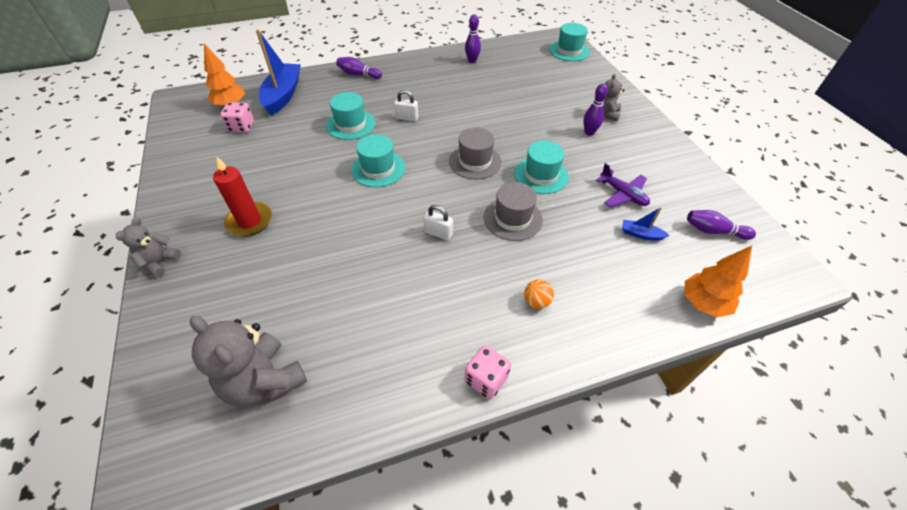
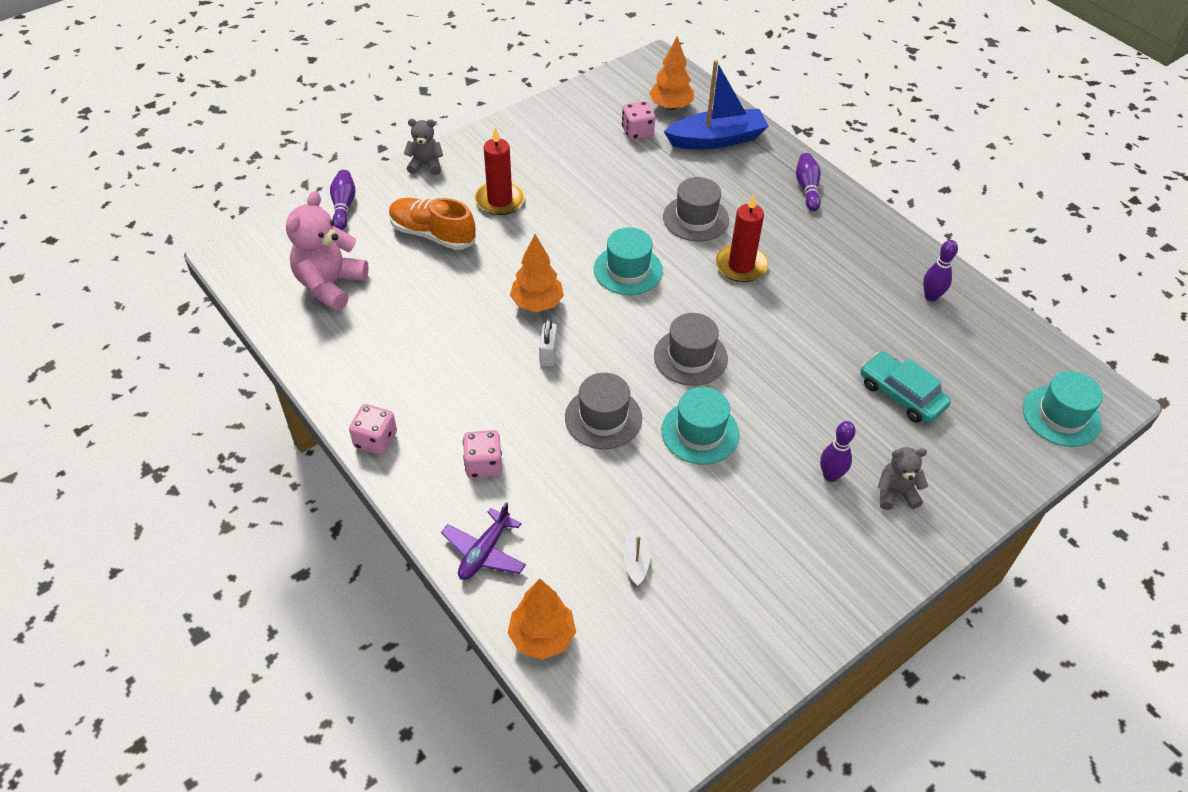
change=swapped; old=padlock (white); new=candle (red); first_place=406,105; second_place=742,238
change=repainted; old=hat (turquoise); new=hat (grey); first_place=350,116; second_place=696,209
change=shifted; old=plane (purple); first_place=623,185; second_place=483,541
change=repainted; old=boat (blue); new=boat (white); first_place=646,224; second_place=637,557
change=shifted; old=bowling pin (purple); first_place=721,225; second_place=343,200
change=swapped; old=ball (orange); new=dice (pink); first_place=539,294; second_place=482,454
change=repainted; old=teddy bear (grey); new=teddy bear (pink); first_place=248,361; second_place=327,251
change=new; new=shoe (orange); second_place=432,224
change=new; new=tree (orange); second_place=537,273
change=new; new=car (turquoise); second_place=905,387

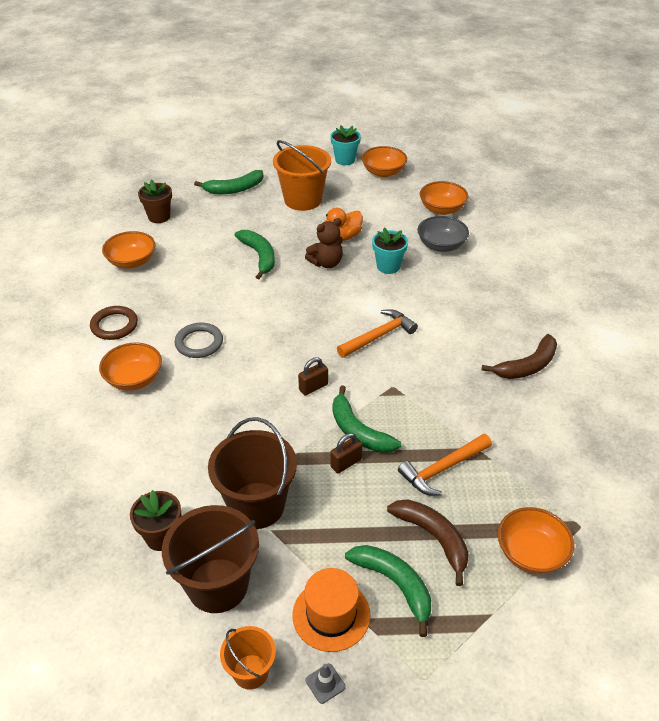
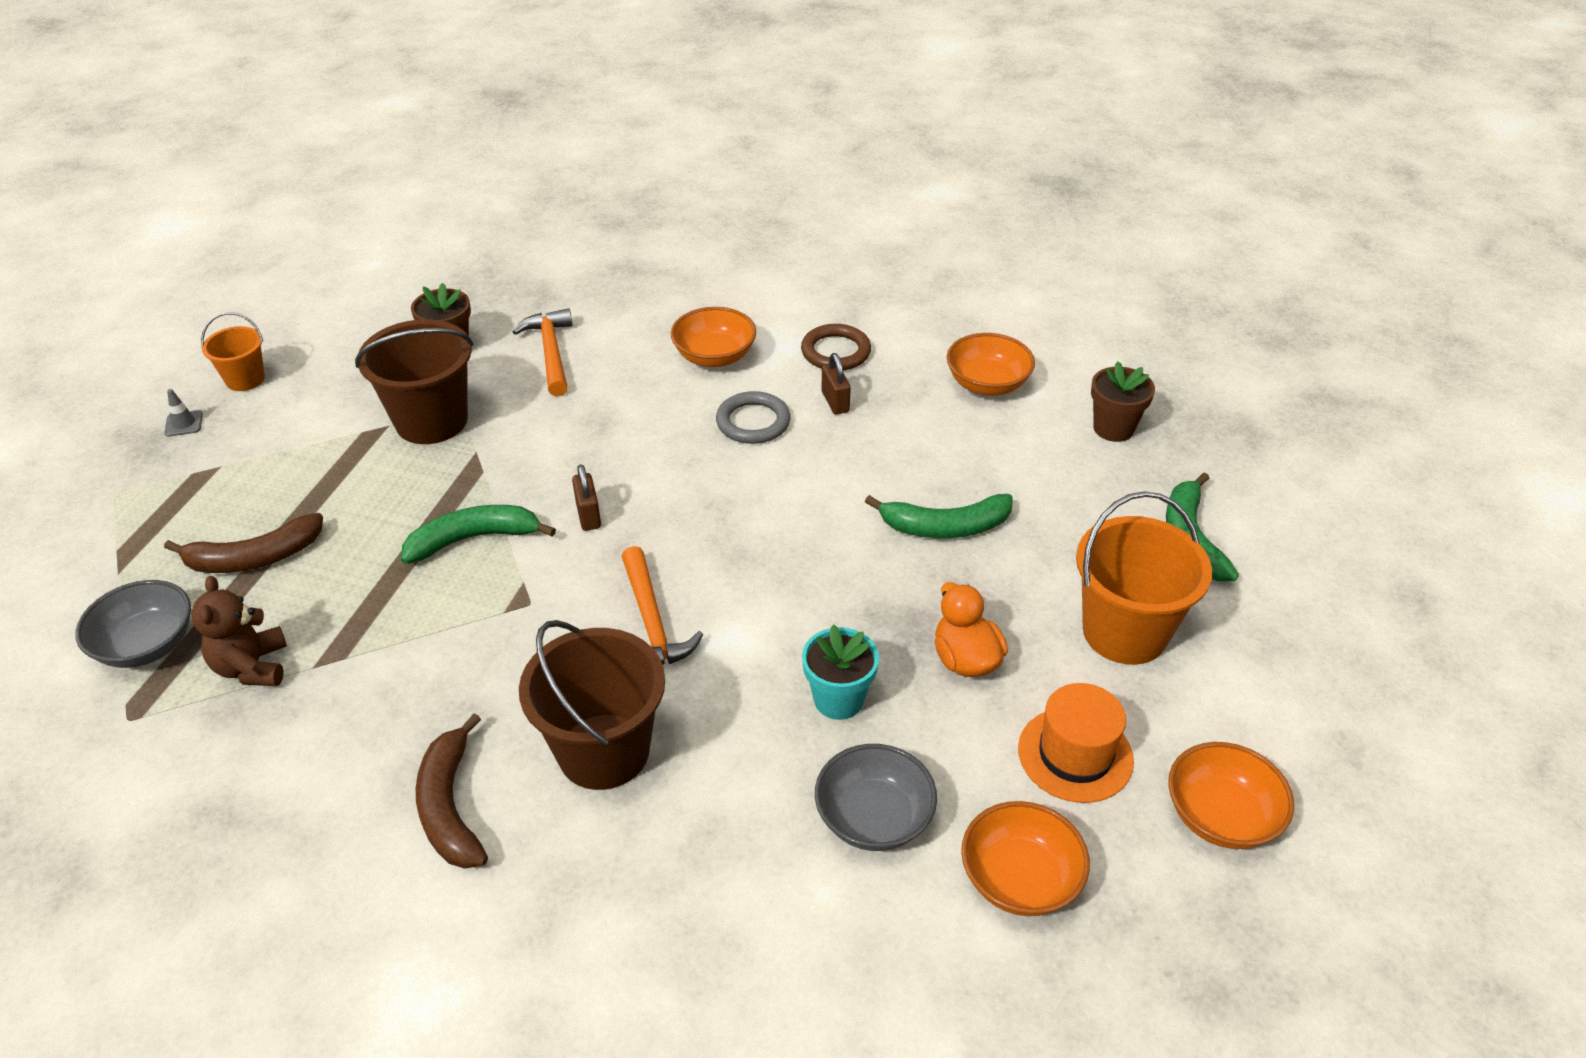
change=gone; old=flower pot (turquoise); first_place=345,145
change=shifted; old=teddy bear (brown); first_place=324,243; second_place=239,631
change=shifted; old=padlock (brown); first_place=346,453; second_place=836,383
change=shifted; old=hammer (orange); first_place=445,465; second_place=542,352
change=shifted; old=bucket (brown); first_place=210,559; second_place=592,705
change=repainted; old=bowl (orange); new=bowl (grey); first_place=536,540; second_place=133,624
change=gone; old=banana (green); first_place=388,591
change=shifted; old=hat (orange); first_place=331,610; second_place=1076,743

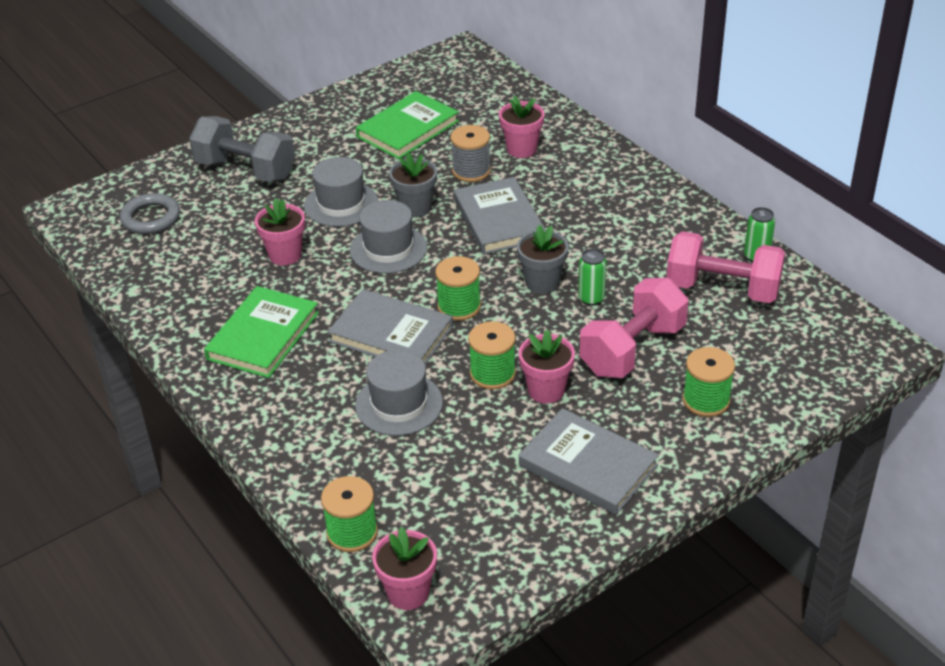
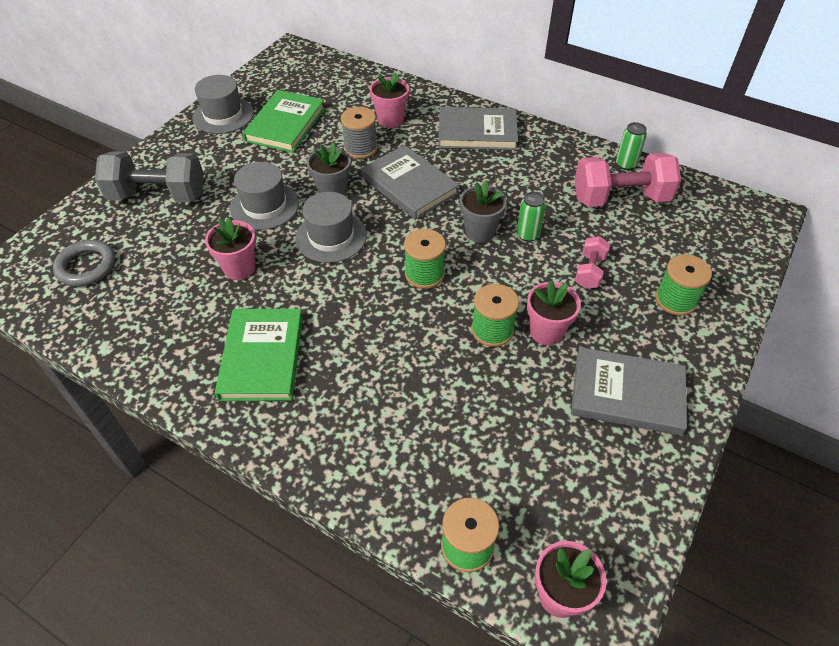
change=scaled; old=dumbbell (pink); first_place=634,328; second_place=592,262; factor=0.52
change=shifted; old=book (grey); first_place=390,327; second_place=478,128
change=shifted; old=hat (grey); first_place=399,393; second_place=223,104

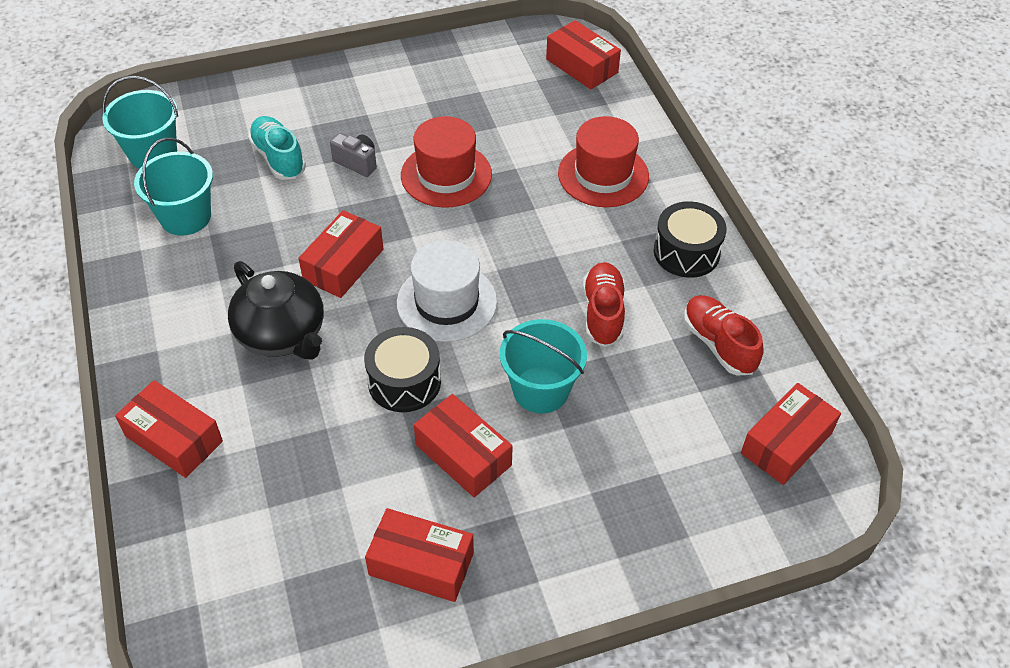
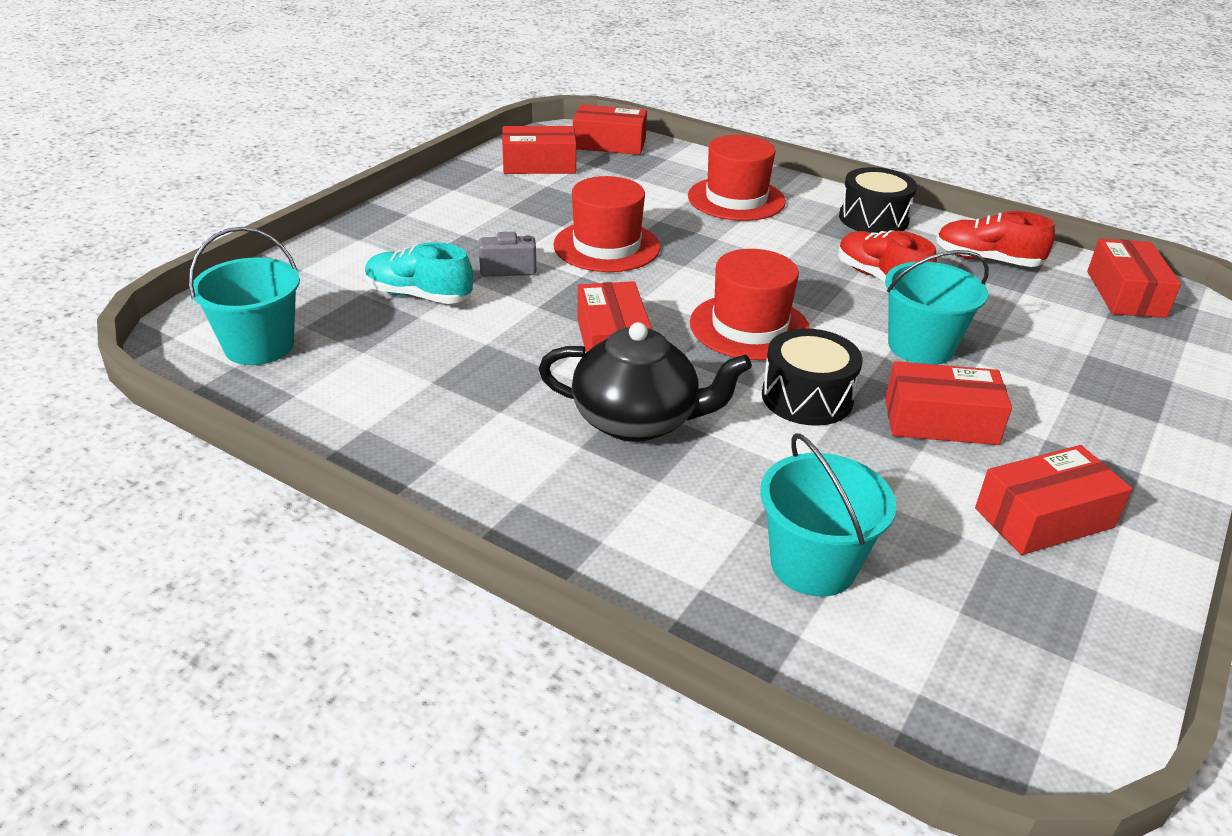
change=shifted; old=bucket (turquoise); first_place=173,187; second_place=828,515
change=repainted; old=hat (white); new=hat (red); first_place=447,291; second_place=750,304
change=shifted; old=box (red); first_place=169,429; second_place=539,150

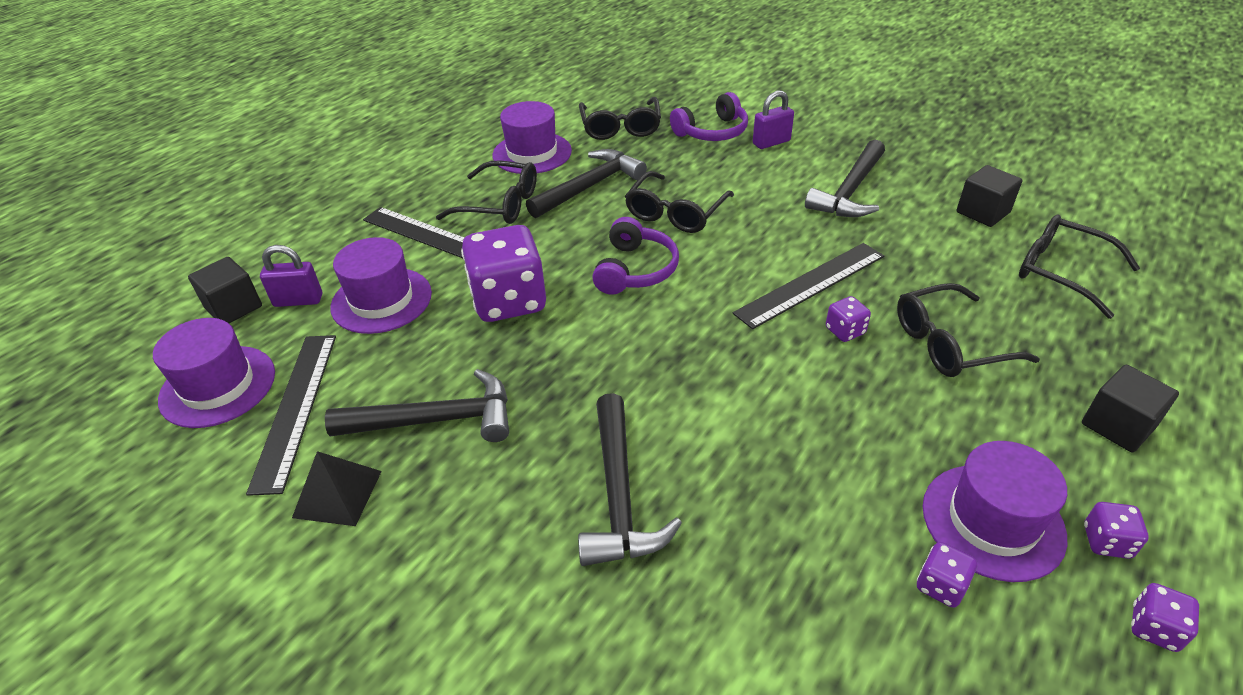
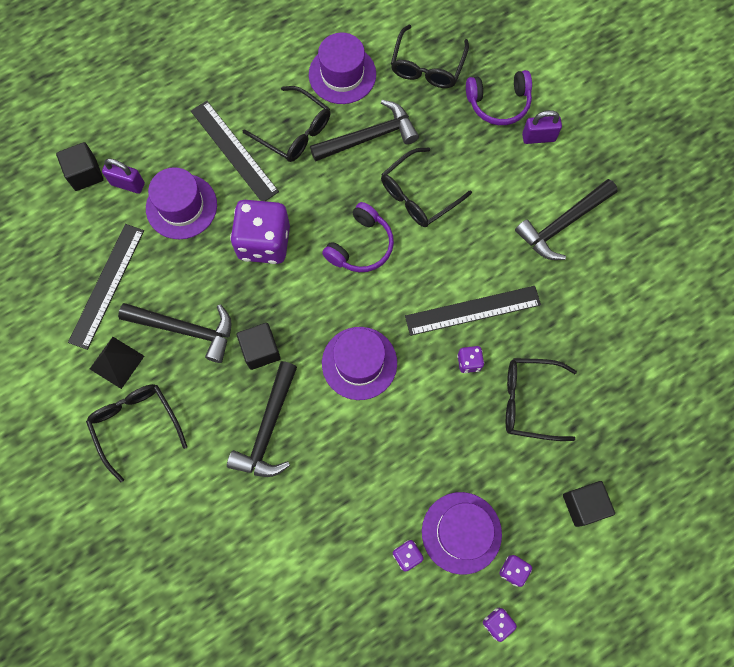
change=shifted; old=cube (black); first_place=989,196; second_place=258,346
change=shifted; old=glasses (black); first_place=1079,267; second_place=137,433
change=shifted; old=hat (purple); first_place=214,373; second_place=359,363

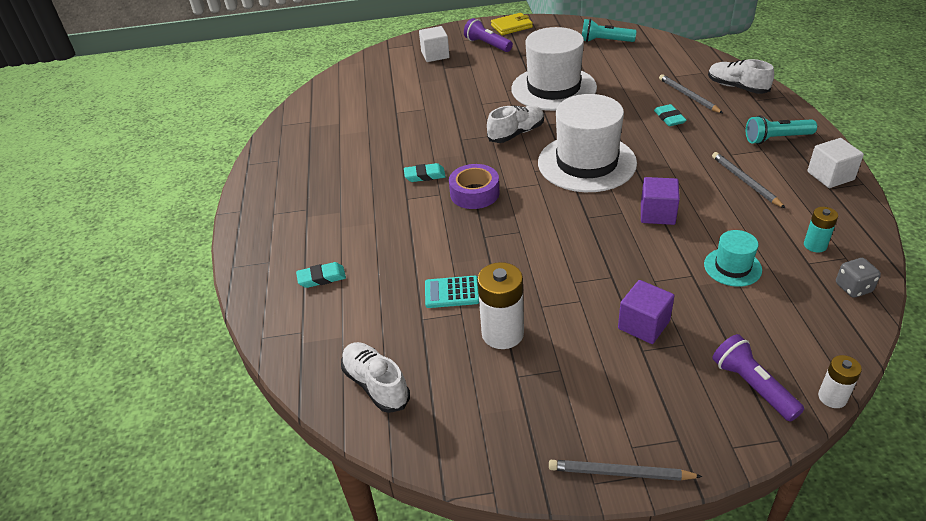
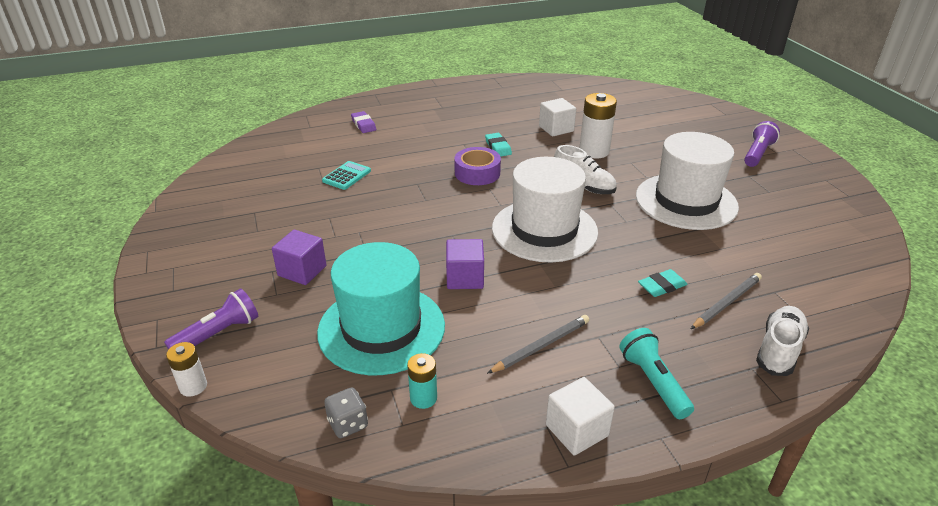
change=gone; old=wallet (yellow); first_place=512,24
change=gone; old=flashlight (turquoise); first_place=609,30
change=shifted; old=cube (white); first_place=434,44; second_place=557,117
change=scaled; old=hat (turquoise); first_place=733,258; second_place=381,308; factor=2.12
change=repainted; old=eraser (turquoise); new=eraser (purple); first_place=321,275; second_place=363,122
change=shifted; old=battery (white); first_place=500,305; second_place=598,126
change=rotated; old=calculator (turquoise); first_place=452,292; second_place=346,175; degrees=45
change=gone; old=shoe (white); first_place=375,377
change=gone; old=pencil (grey); first_place=626,470

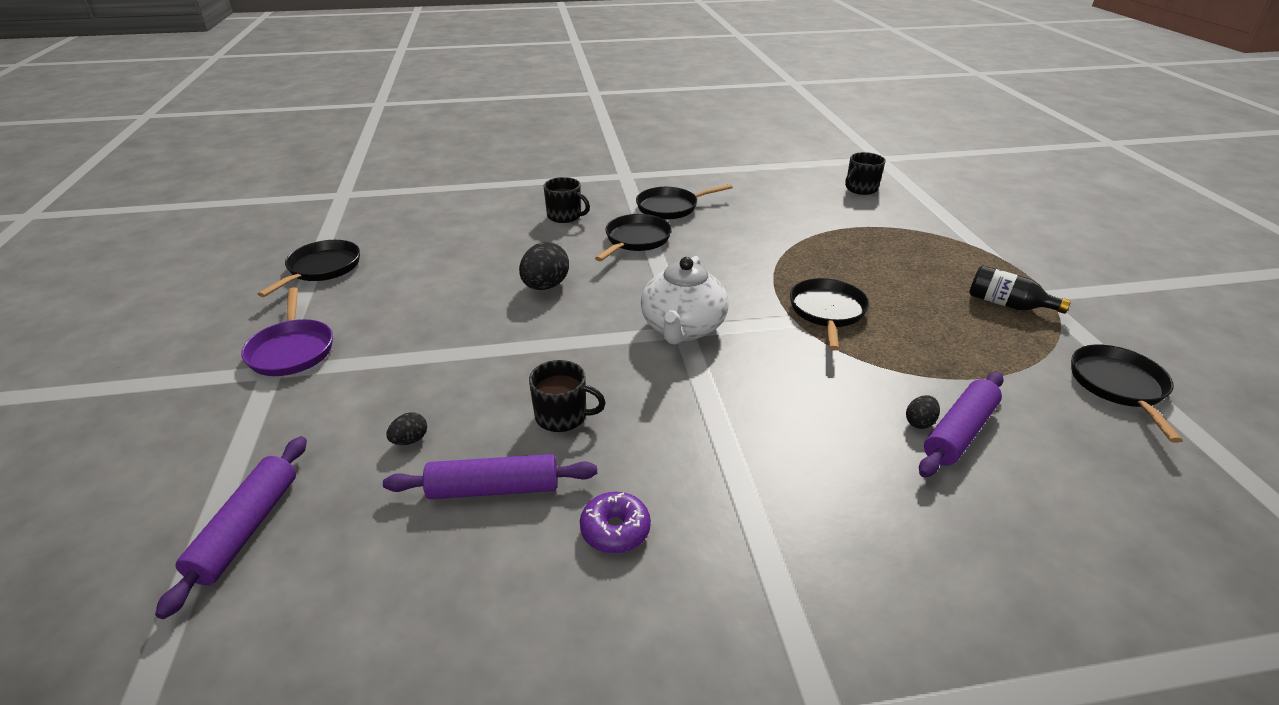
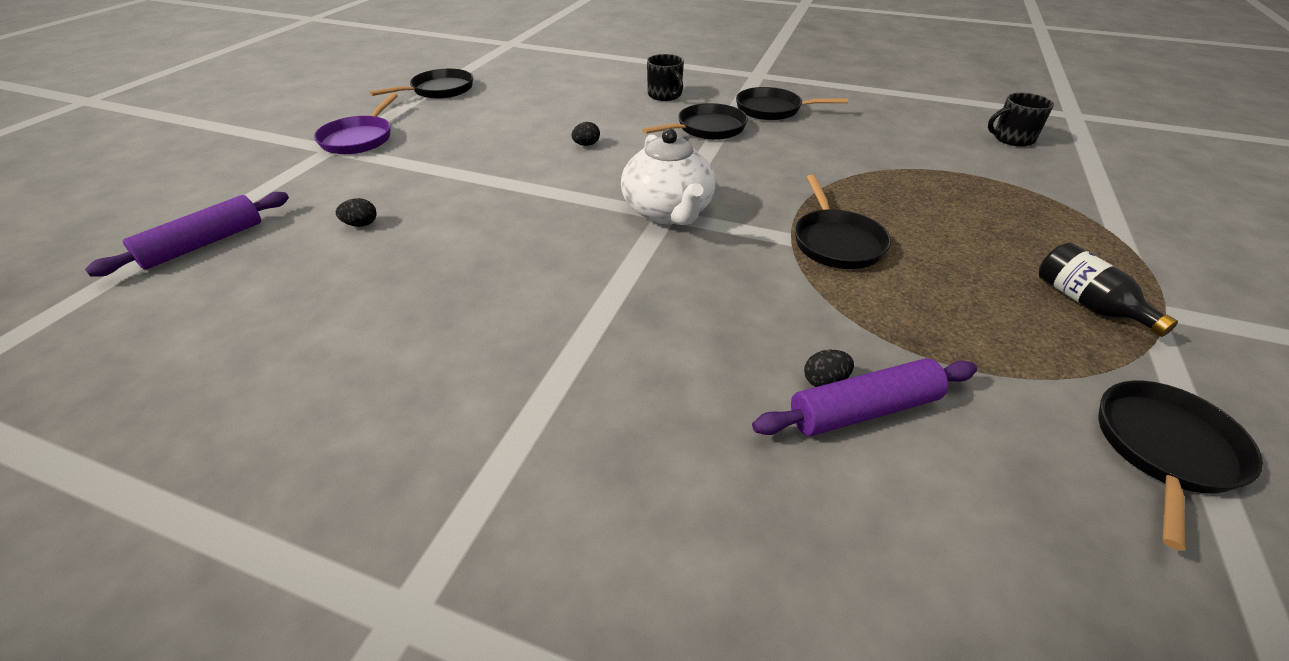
change=scaled; old=egg (black); first_place=544,266; second_place=586,134; factor=0.51
change=rotated; old=teapot (white); first_place=685,300; second_place=668,177; degrees=-60
change=rotated; old=pan (black); first_place=829,314; second_place=843,222; degrees=135
change=gone; old=mug (black); first_place=567,396
change=gone; old=rolling pin (purple); first_place=490,476
change=gone; old=donut (purple); first_place=615,523

